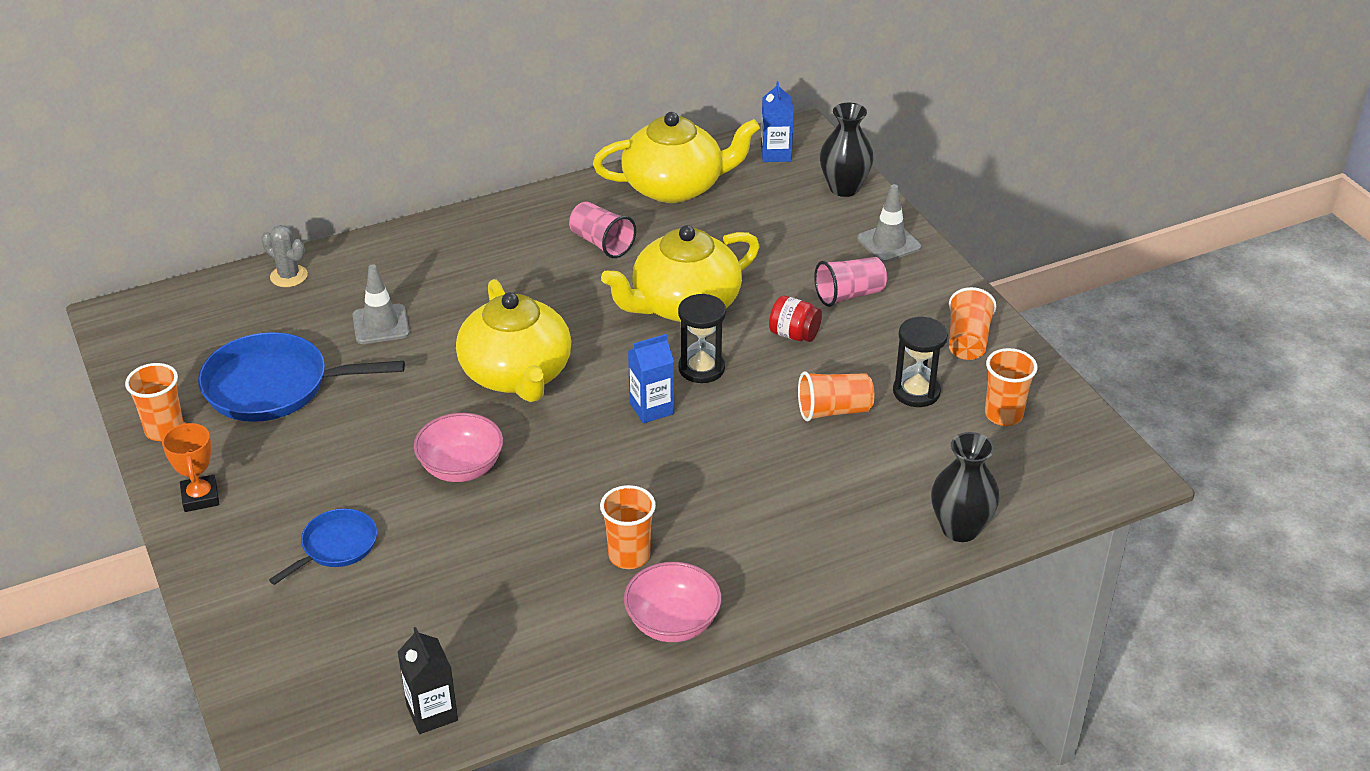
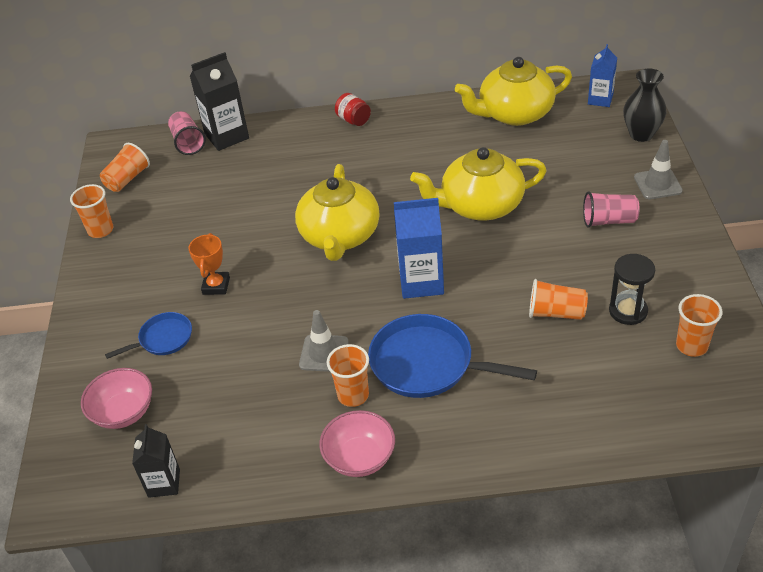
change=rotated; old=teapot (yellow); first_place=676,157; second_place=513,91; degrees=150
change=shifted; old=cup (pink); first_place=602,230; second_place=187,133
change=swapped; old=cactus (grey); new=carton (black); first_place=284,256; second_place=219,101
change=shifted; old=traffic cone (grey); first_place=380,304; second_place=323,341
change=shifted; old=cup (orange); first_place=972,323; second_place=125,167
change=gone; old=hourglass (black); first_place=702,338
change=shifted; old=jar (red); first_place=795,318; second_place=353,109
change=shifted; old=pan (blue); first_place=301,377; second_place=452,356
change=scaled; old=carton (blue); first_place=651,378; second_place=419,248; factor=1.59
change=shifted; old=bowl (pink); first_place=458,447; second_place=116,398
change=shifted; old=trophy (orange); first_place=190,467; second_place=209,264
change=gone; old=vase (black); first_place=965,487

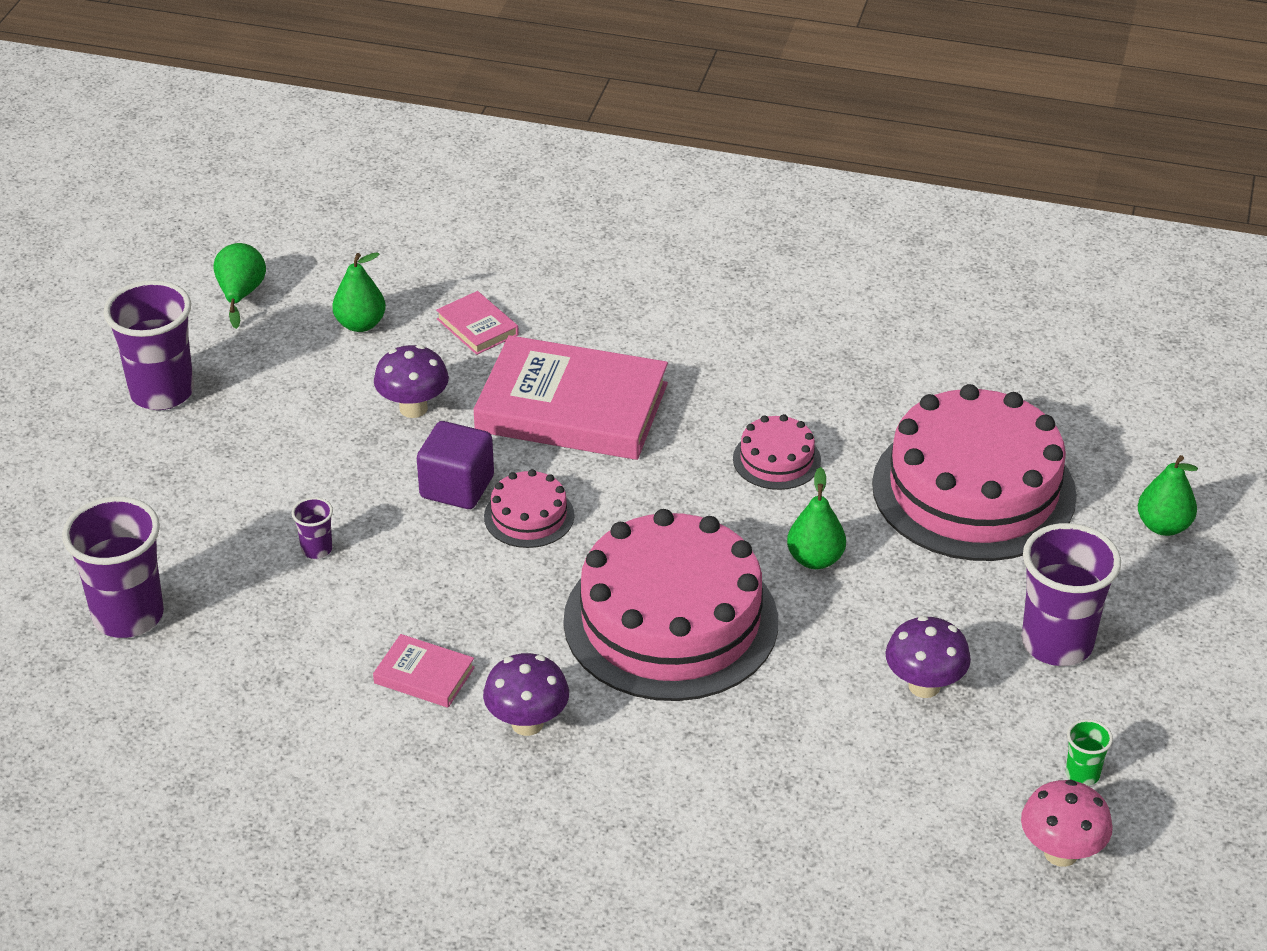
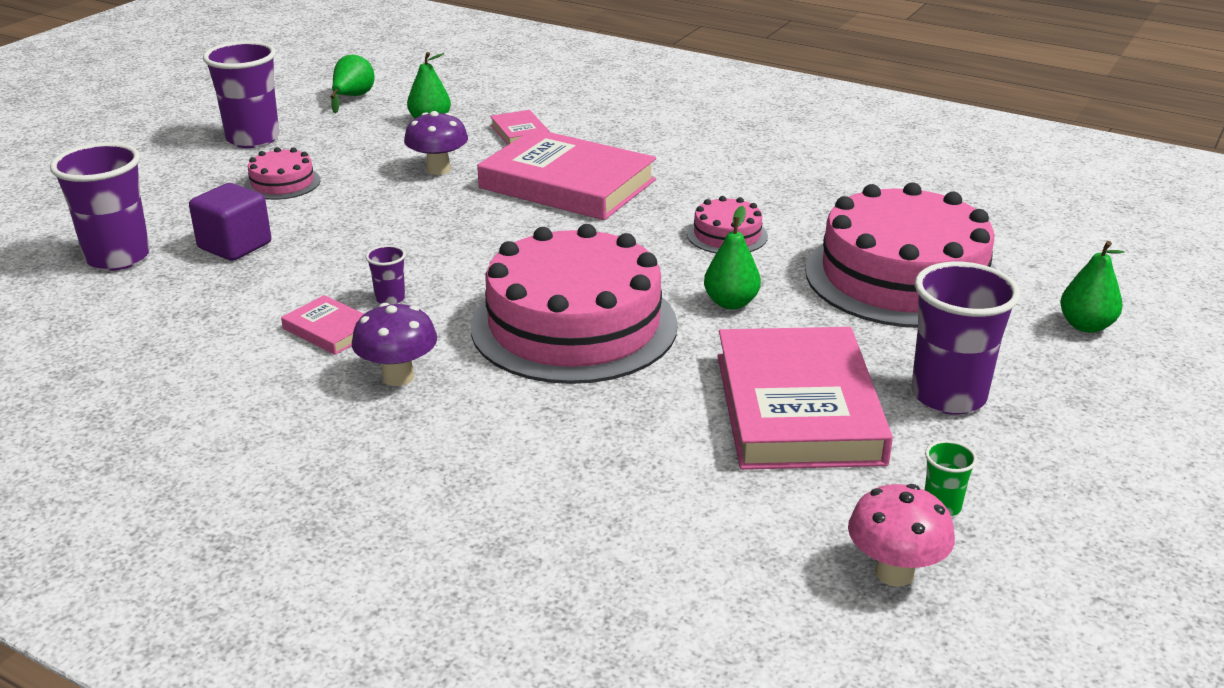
change=shifted; old=cube (purple); first_place=455,465; second_place=230,222
change=shifted; old=cake (pink); first_place=529,508; second_place=282,173
change=shifted; old=cup (purple); first_place=312,528; second_place=385,274
change=swapped; old=mushroom (purple); new=book (pink); first_place=928,657; second_place=805,398

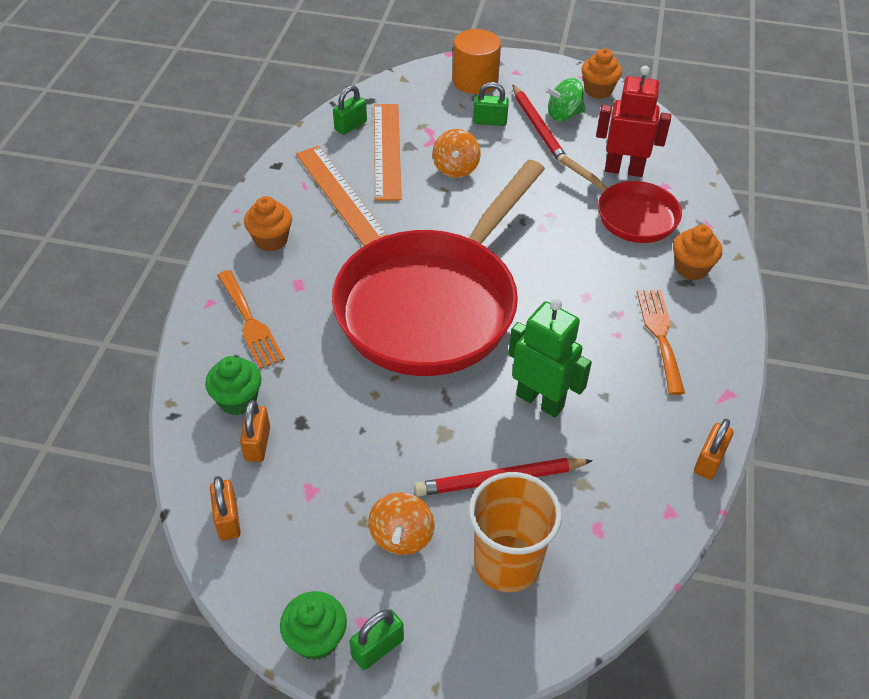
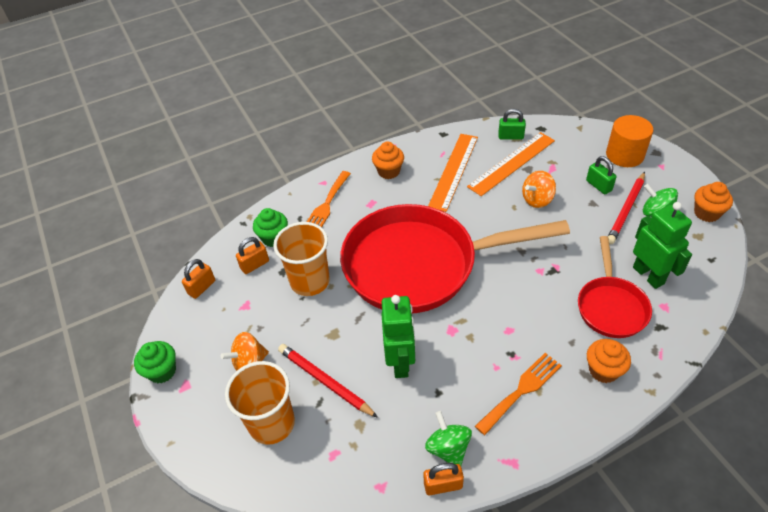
change=repainted; old=robot (red); new=robot (green); first_place=633,121; second_place=662,245
change=gone; old=padlock (green); first_place=376,639
change=new; new=cup (orange); second_place=301,259
change=new; new=spinning top (green); second_place=448,438

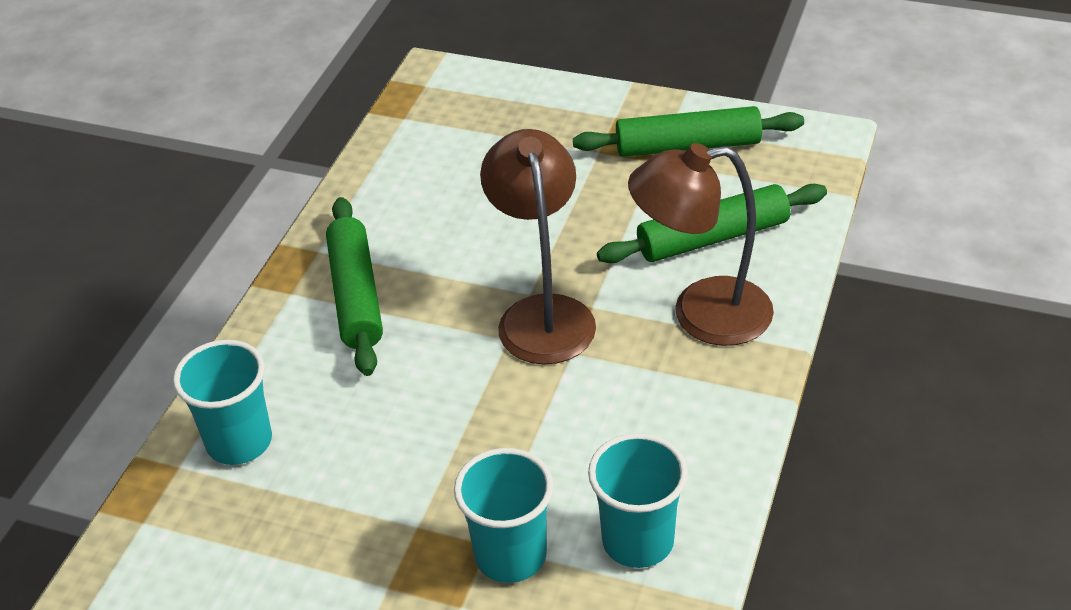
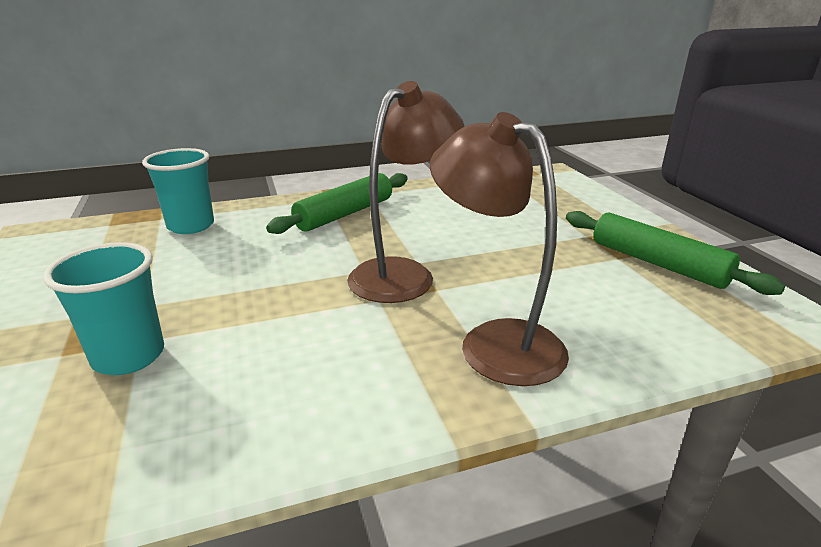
change=gone; old=rolling pin (green); first_place=712,223
change=gone; old=cup (turquoise); first_place=638,500

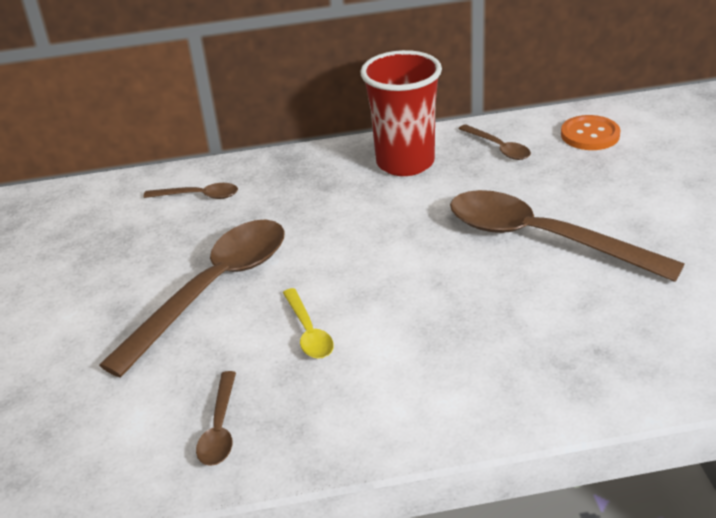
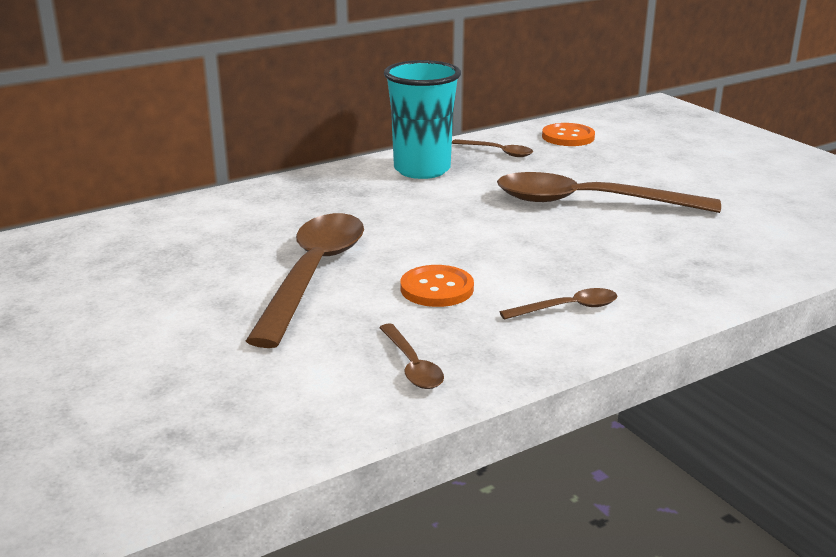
change=repainted; old=cup (red); new=cup (turquoise); first_place=401,113; second_place=422,119
change=shifted; old=spoon (brown); first_place=190,191; second_place=558,304
change=swapped; old=spoon (yellow); new=button (orange); first_place=308,323; second_place=437,286

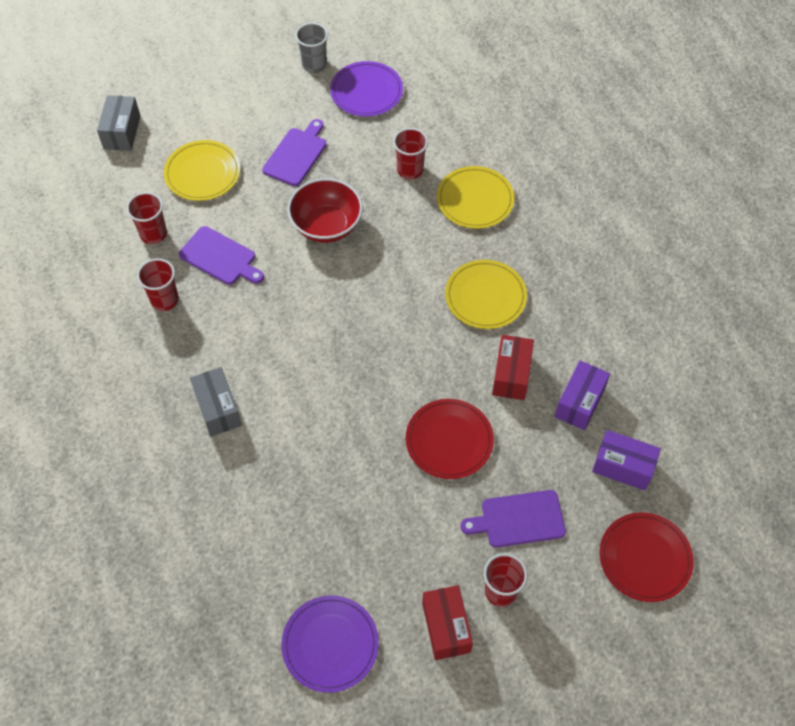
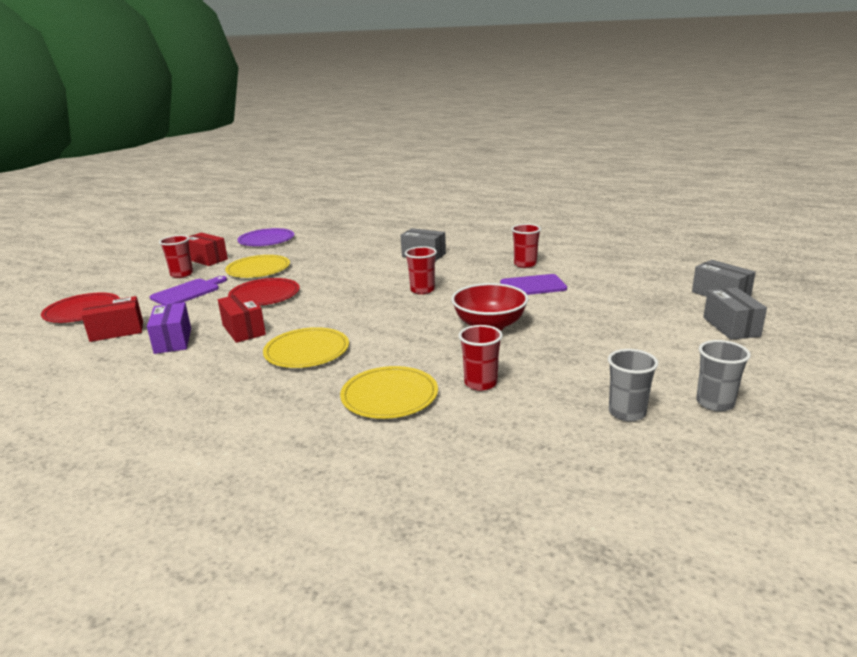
change=swapped; old=plate (purple); new=cup (grey); first_place=366,89; second_place=633,385
change=gone; old=cutting board (purple); first_place=294,152
change=shifted; old=plate (yellow); first_place=202,170; second_place=257,266
change=shifted; old=cup (red); first_place=146,218; second_place=421,270
change=repainted; old=box (purple); new=box (red); first_place=626,460; second_place=112,319
change=new; new=box (grey); second_place=735,313

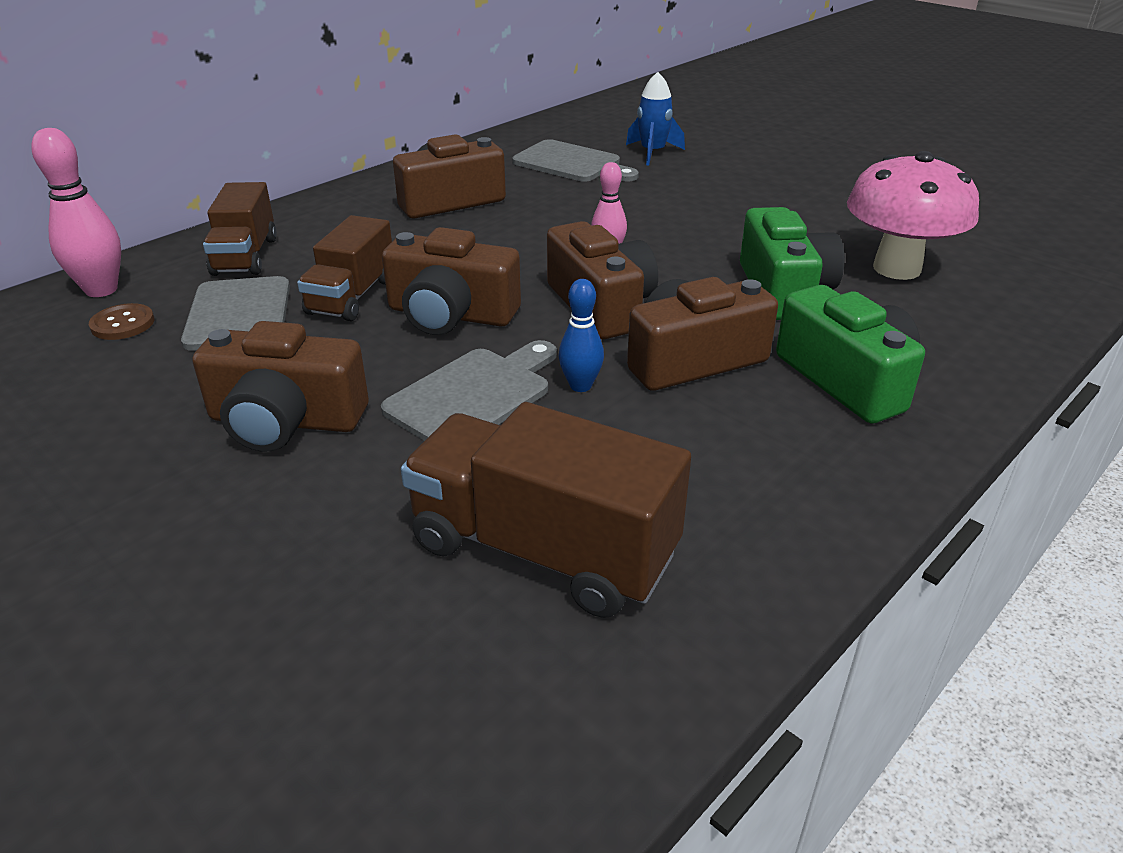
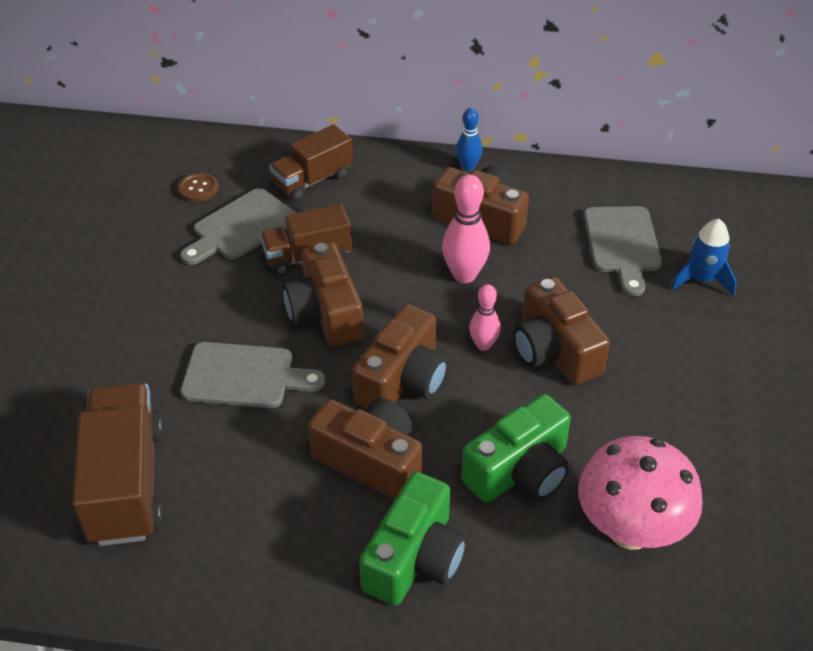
change=shifted; old=bowling pin (pink); first_place=76,212; second_place=466,229
change=shifted; old=bowling pin (blue); first_place=581,335; second_place=469,139
change=shifted; old=camera (brown); first_place=280,386; second_place=561,331

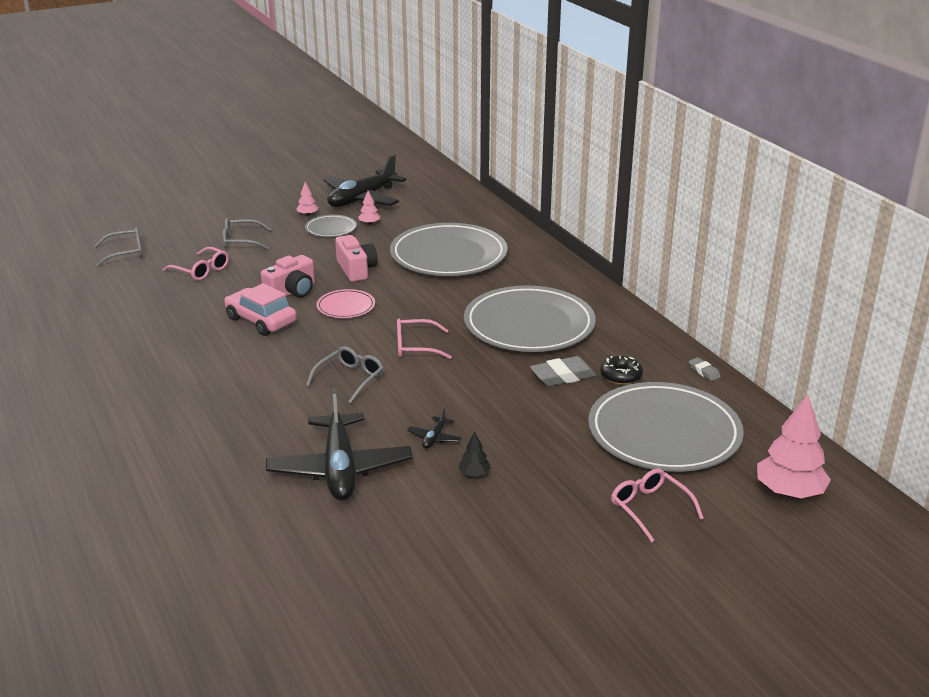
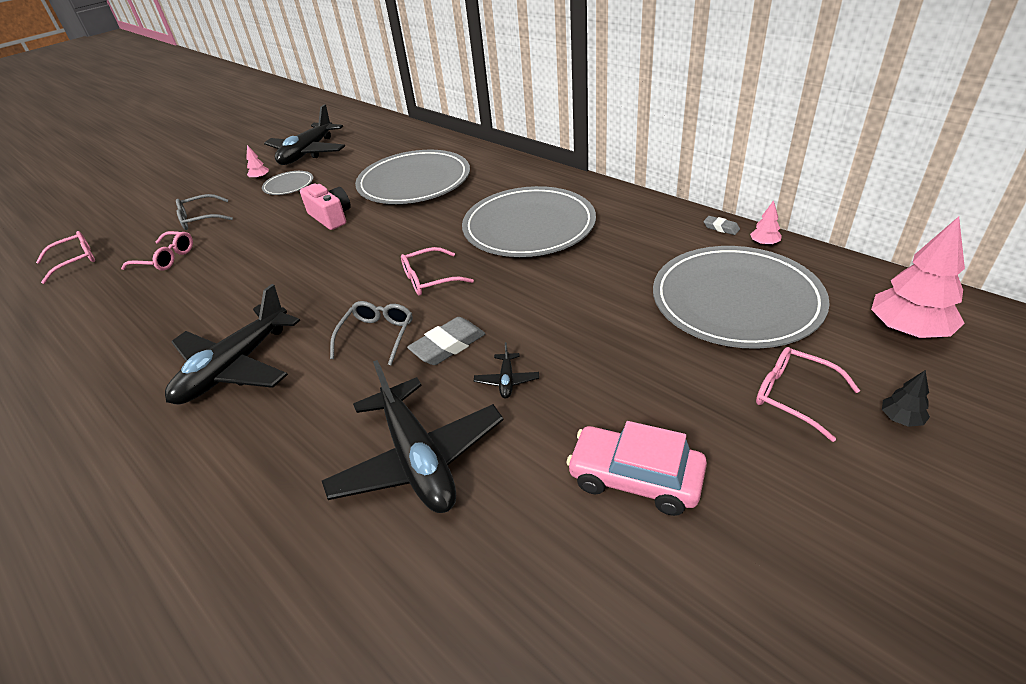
change=shifted; old=tree (pink); first_place=369,208; second_place=766,223
change=repainted; old=glasses (grey); new=glasses (pink); first_place=118,247; second_place=65,257
change=gone; old=camera (pink); first_place=288,276
change=shifted; old=car (pink); first_place=261,309; second_place=636,468
change=gone; old=plate (pink); first_place=345,303
change=shifted; old=eraser (grey); first_place=563,371; second_place=446,341
change=gone; old=donut (black); first_place=621,370
change=shifted; old=tree (black); first_place=474,454; second_place=906,398
change=new; new=plane (black); second_place=232,344

